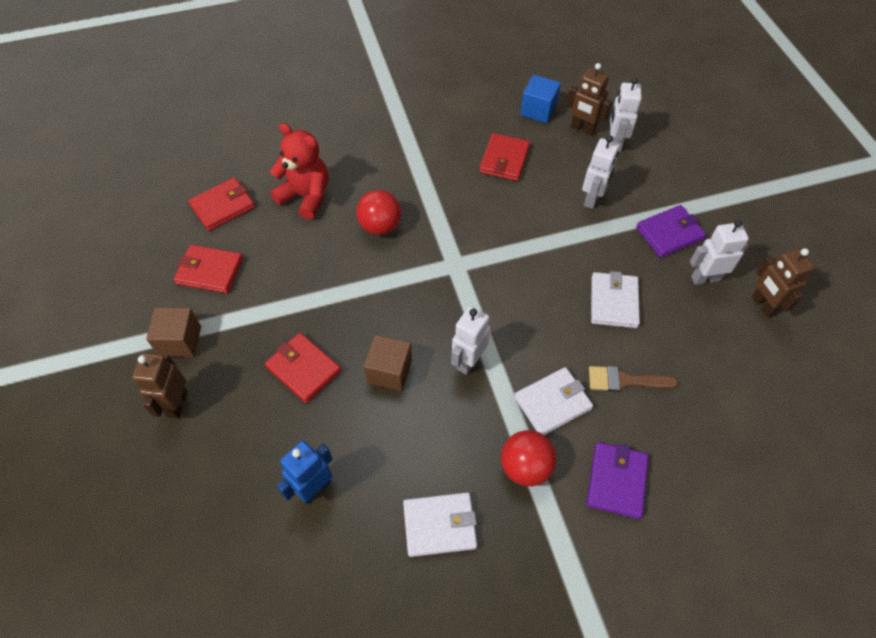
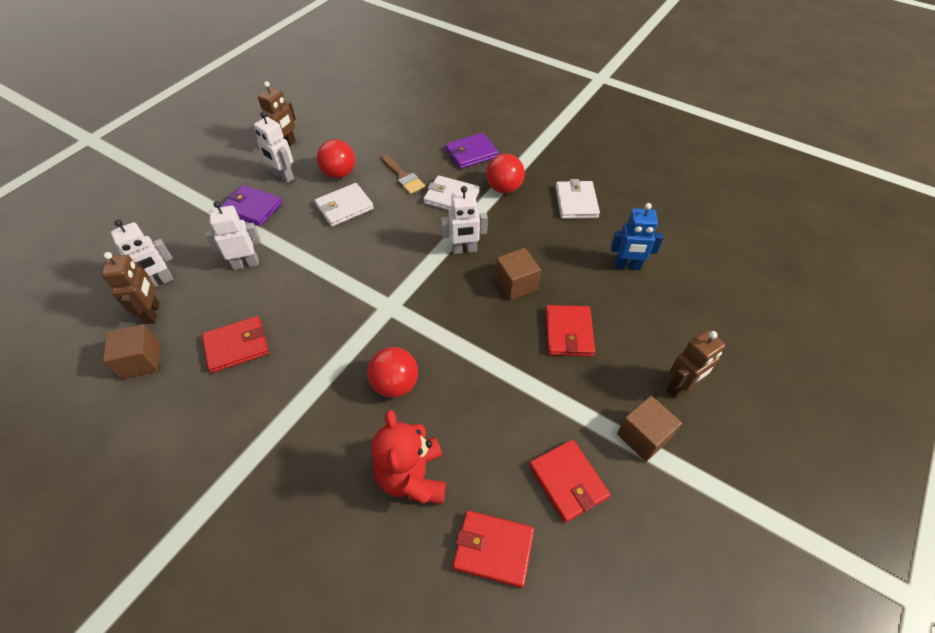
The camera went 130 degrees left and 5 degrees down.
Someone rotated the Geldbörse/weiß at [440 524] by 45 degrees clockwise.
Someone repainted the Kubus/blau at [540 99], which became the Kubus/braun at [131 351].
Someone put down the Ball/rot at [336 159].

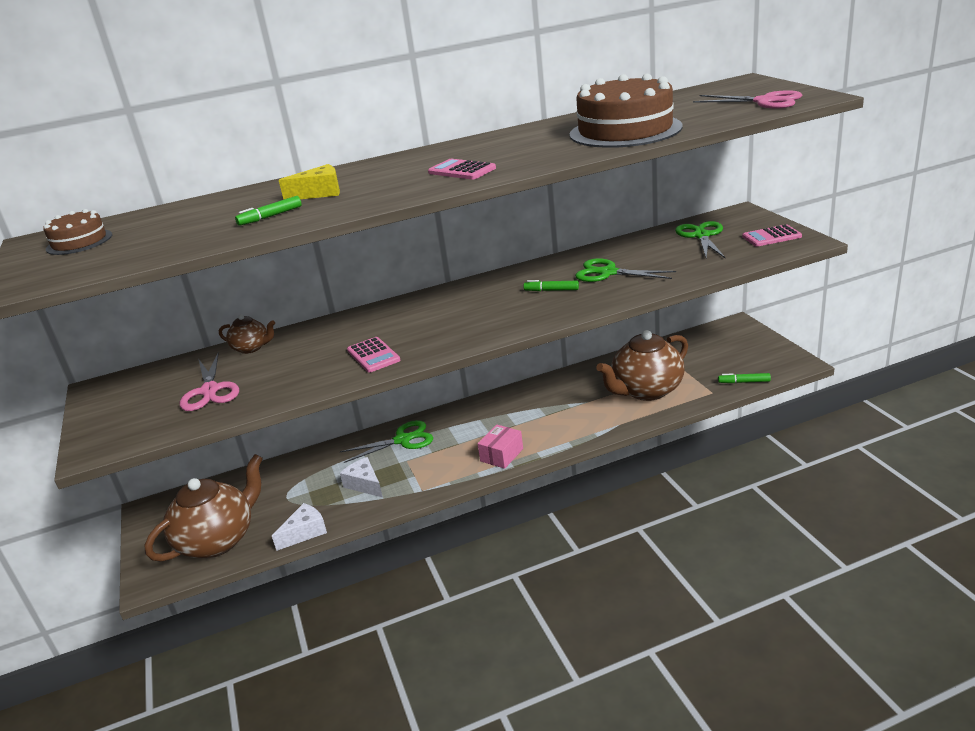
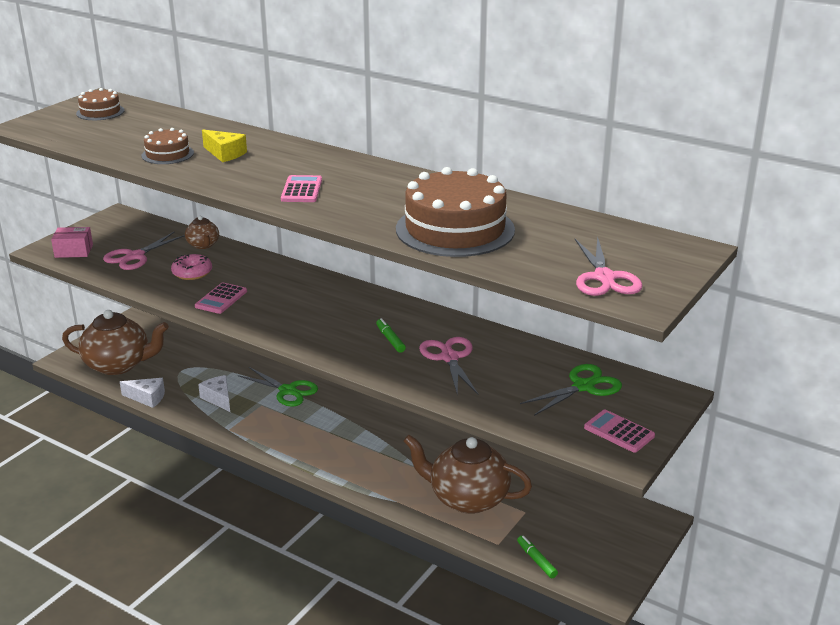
The camera went 50 degrees right and 0 degrees up.
Someone swapped the Filzstift/grün at [268 211] for the Kuchen/braun at [168 146].
Someone rotated the Käse/weiß at [361 477] by 45 degrees counterclockwise.
Someone carried the Schachtel/rosa from [500 446] to [72 242].
Someone repainted the Schere/grün at [625 270], which became the Schere/rosa at [448 366].
Someone put down the Donut/rosa at [191 267].

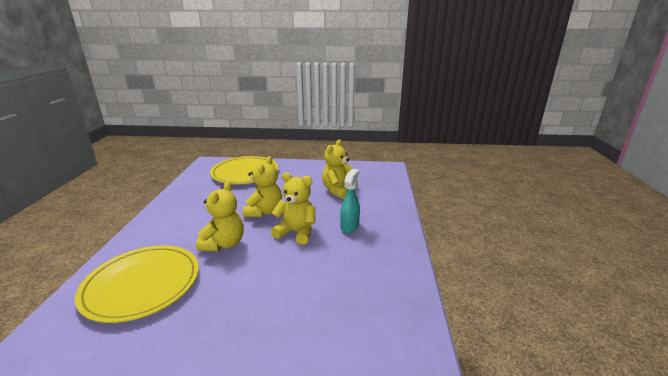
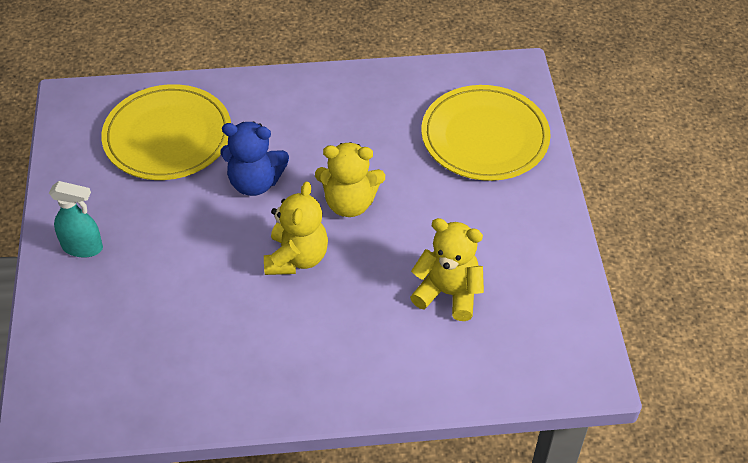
The camera went 80 degrees right and 25 degrees up.
Someone repainted the Teddybär/gelb at [220 216], which became the Teddybär/blau at [254 159].
Someone carried the Sprühflasche/türkis from [350 201] to [76 219].

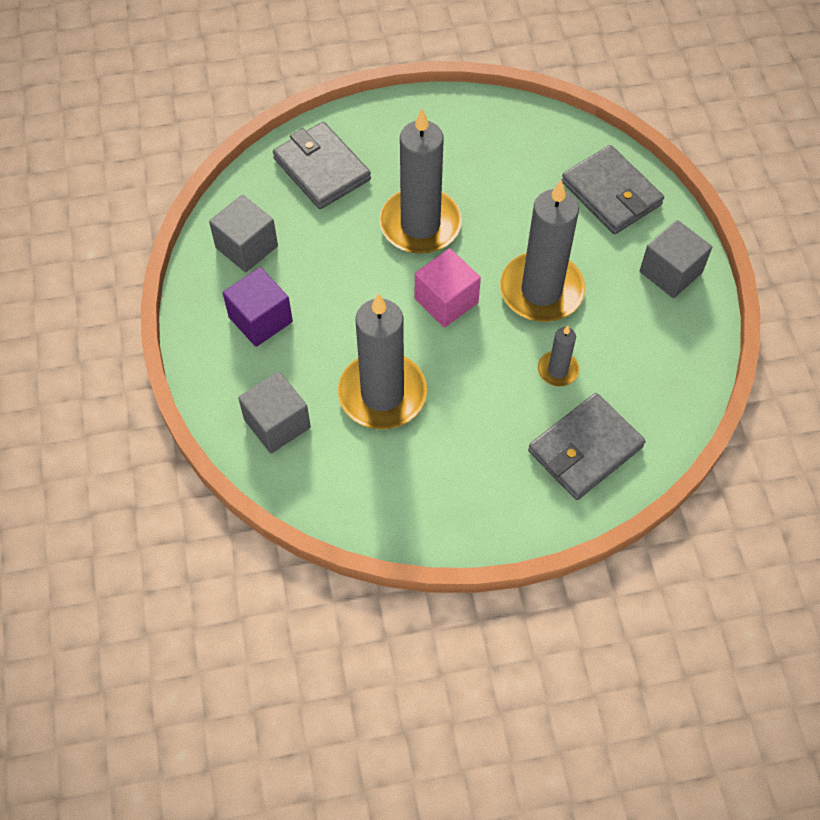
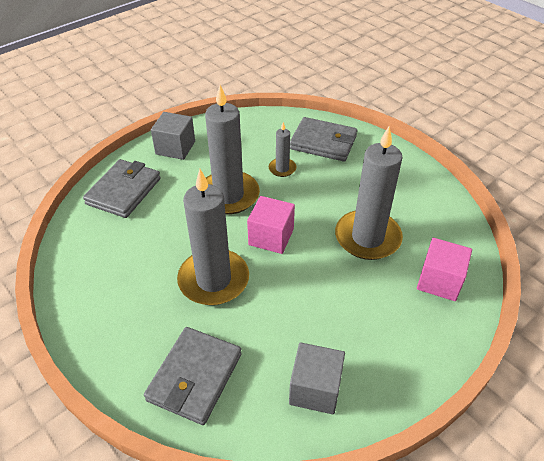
The camera went 120 degrees left and 15 degrees down.
Someone took away the Kubus/lila at [258 307].
Someone repainted the Kubus/grau at [274 412], which became the Kubus/rosa at [444 269].

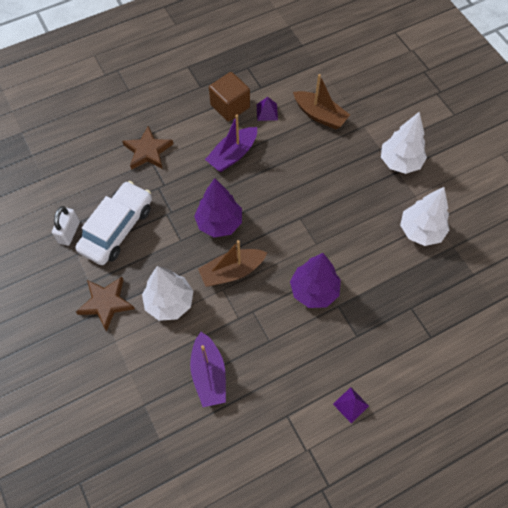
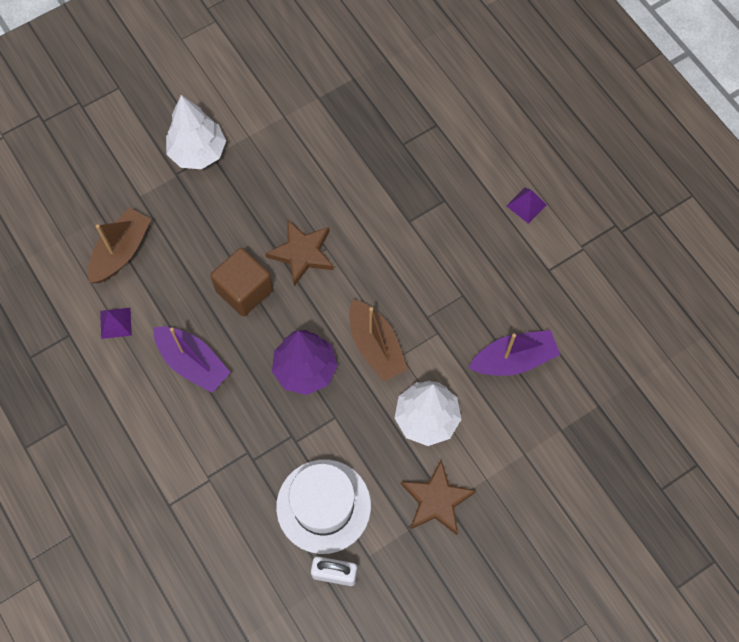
The camera went 95 degrees left and 5 degrees up.
Someone swapped the Auto/weiß at [113 223] for the Hut/weiß at [323 506].
Someone carried the Stern/braun from [147 148] to [299 252].
Someone carried the Kubus/braun from [229 96] to [241 282].
Someone took away the Baum/lila at [315 280].
Someone took away the Baum/weiß at [424 216].

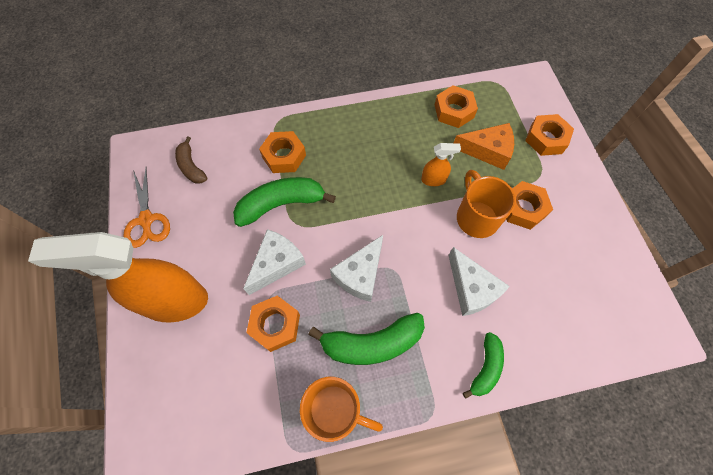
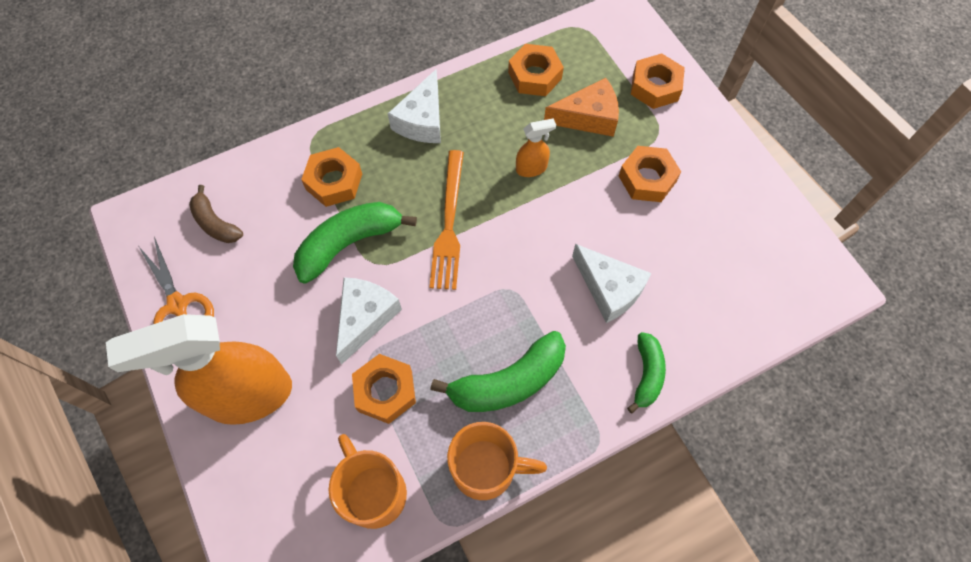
The camera went 15 degrees left and 0 degrees up.
Someone carried the Käse/weiß from [356 268] to [414 106].
Someone carried the Tasse/orange from [486 204] to [368 481].
Someone put down the Gabel/orange at [447 220].

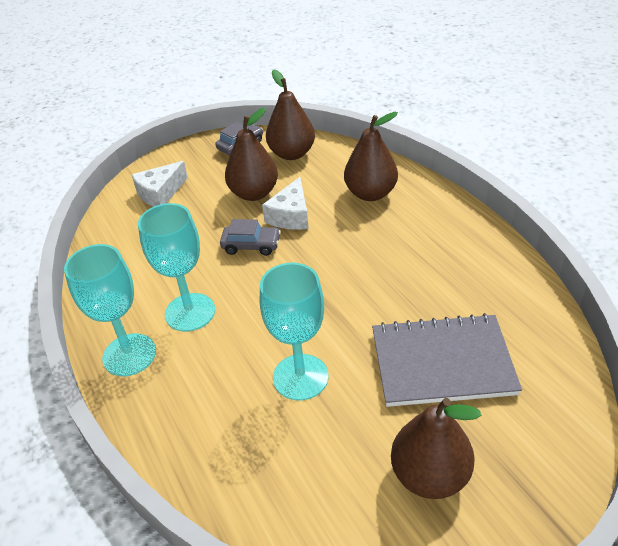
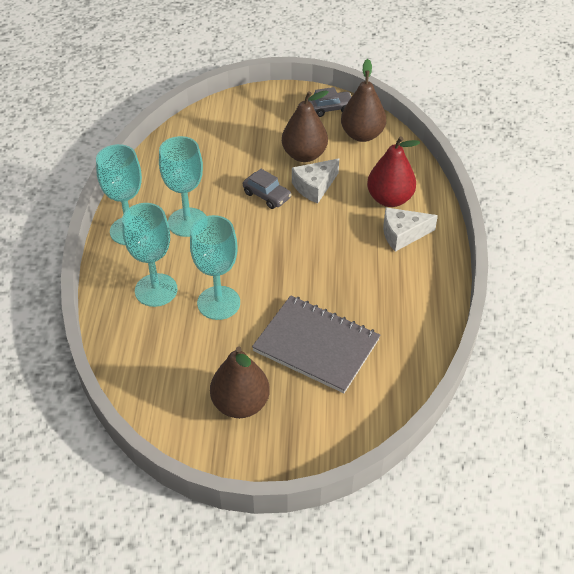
The camera went 30 degrees right and 5 degrees up.
Someone carried the Käse/weiß from [160 184] to [410 230].
Someone repainted the Birne/braun at [371 156], which became the Birne/rot at [393 171].
Someone put down the Kelch/türkis at [150 255].

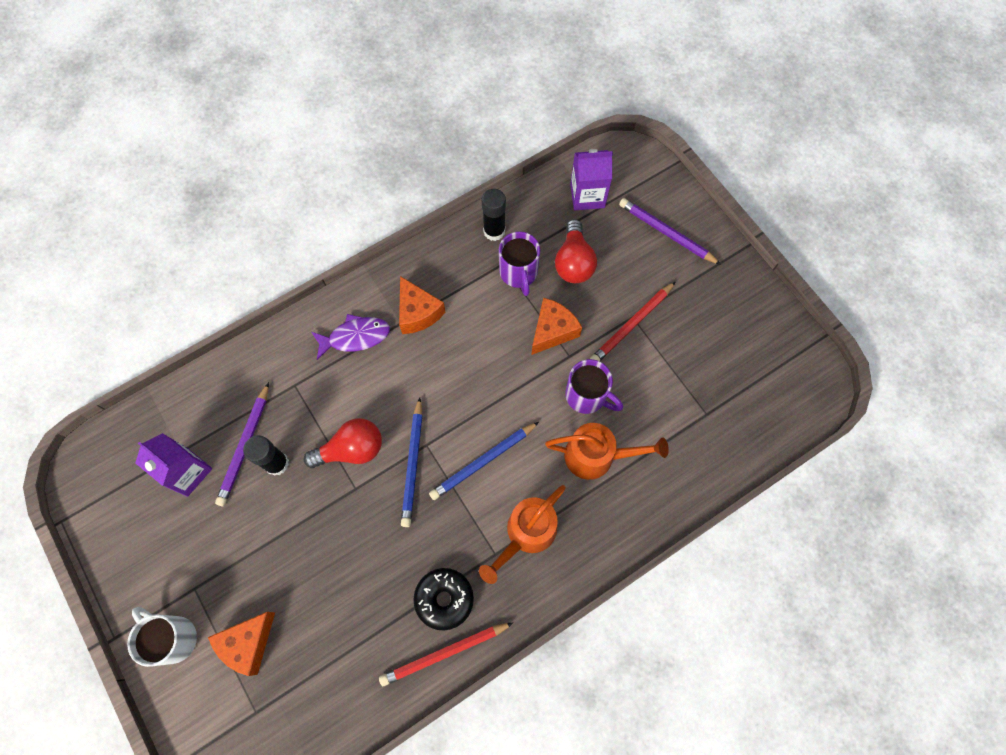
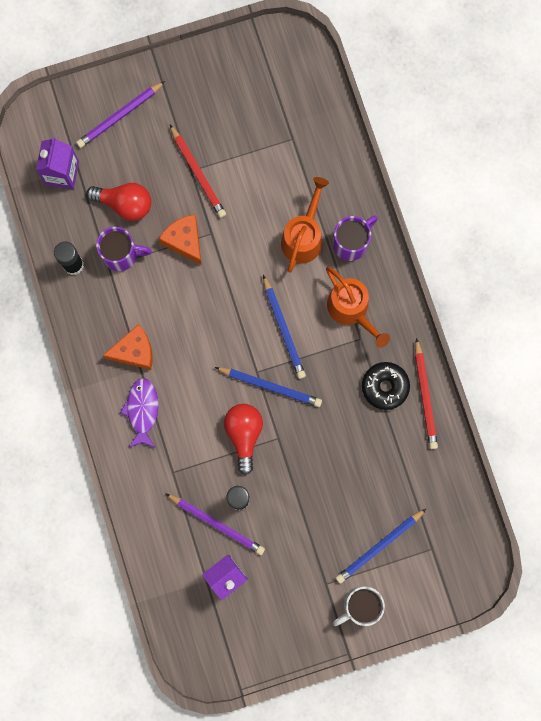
The camera went 75 degrees left and 10 degrees up.
Someone swapped the Käse/orange at [241 644] for the Bleistift/blau at [381 546].
Someone carried the Tasse/lila from [594 386] to [355 238].

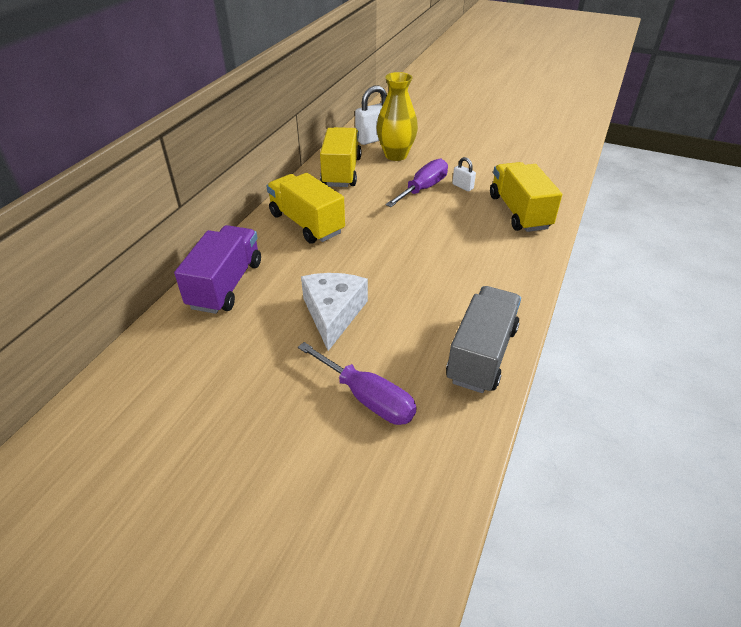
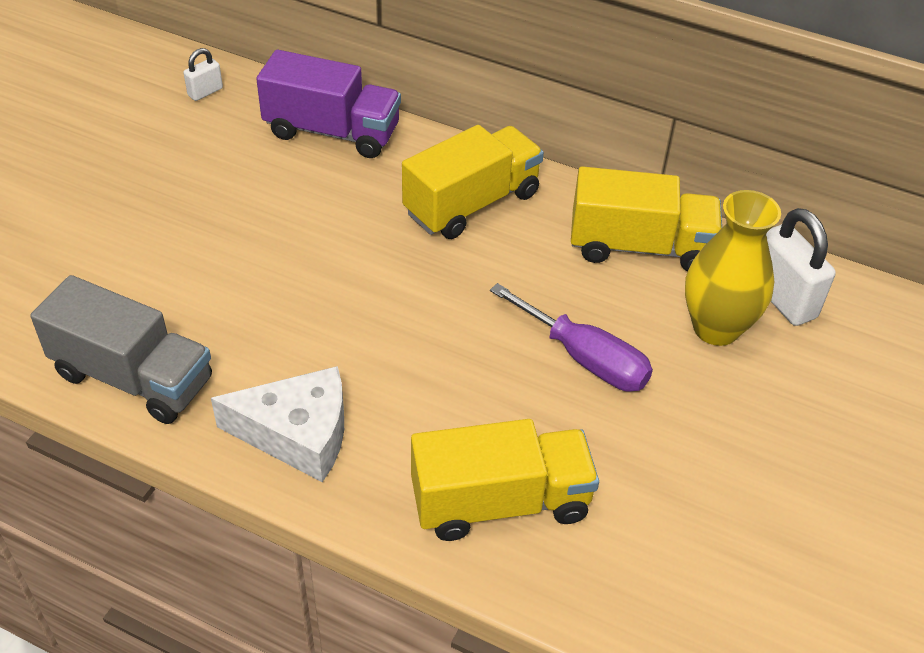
The camera went 90 degrees right and 5 degrees up.
Someone took away the Schraubenzieher/lila at [357 383].
Someone carried the Käse/weiß from [334 312] to [277 424].
Someone carried the Vorhängeschloss/weiß from [464 174] to [203 74].

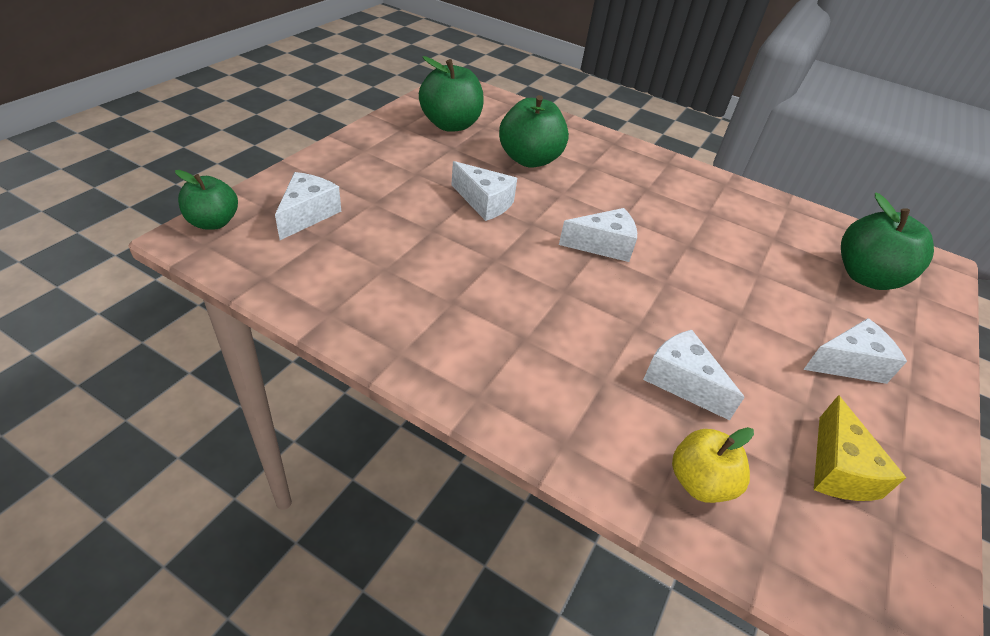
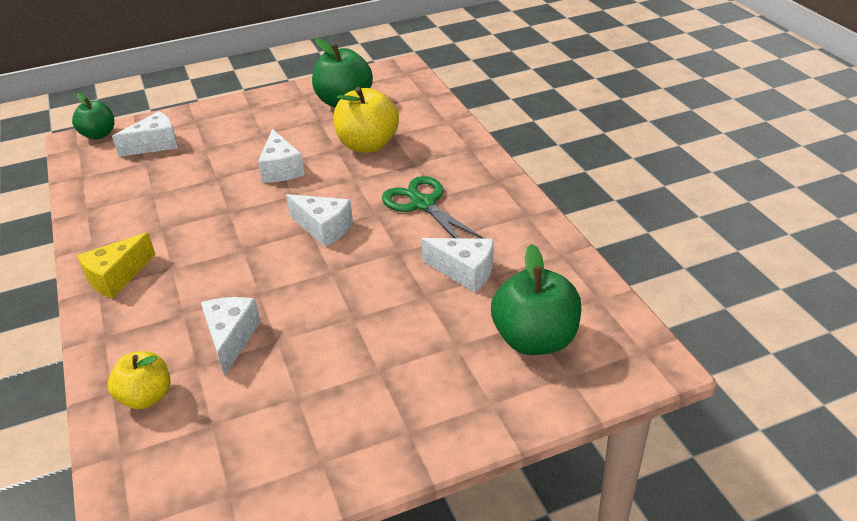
The camera went 45 degrees right and 5 degrees down.
Someone repainted the Apfel/grün at [534 131], which became the Apfel/gelb at [366 120].
Someone carried the Käse/weiß from [855 351] to [457 265].
Someone carried the Käse/gelb from [860 448] to [116 265].
Someone put down the Schere/grün at [433 207].

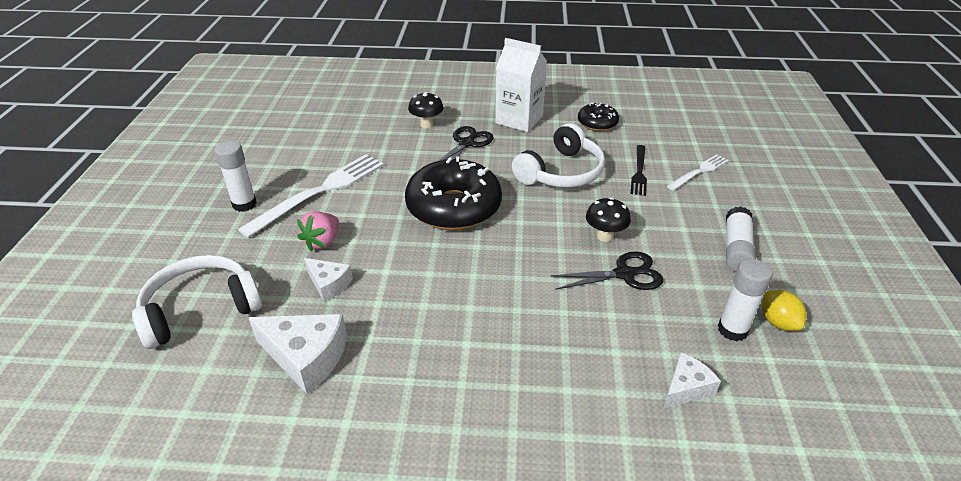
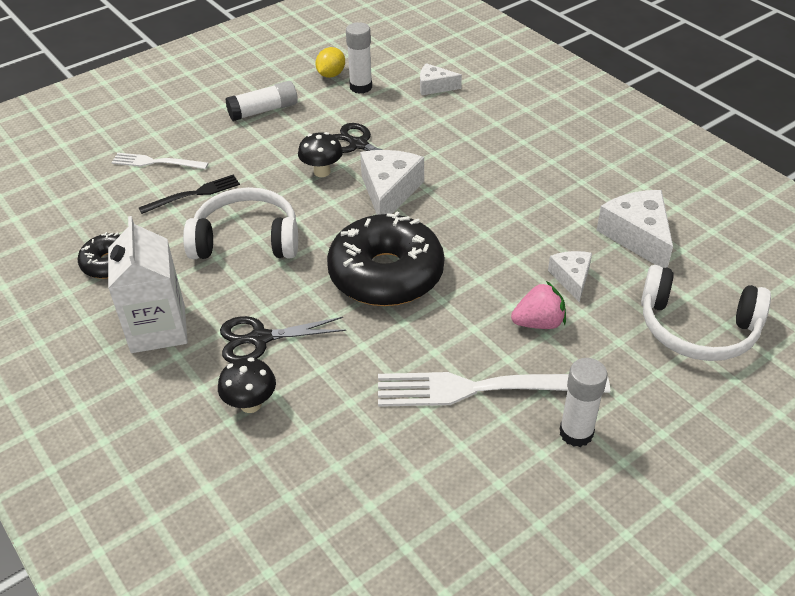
The camera went 130 degrees left and 5 degrees up.
Someone put down the Käse/weiß at [392 182].

